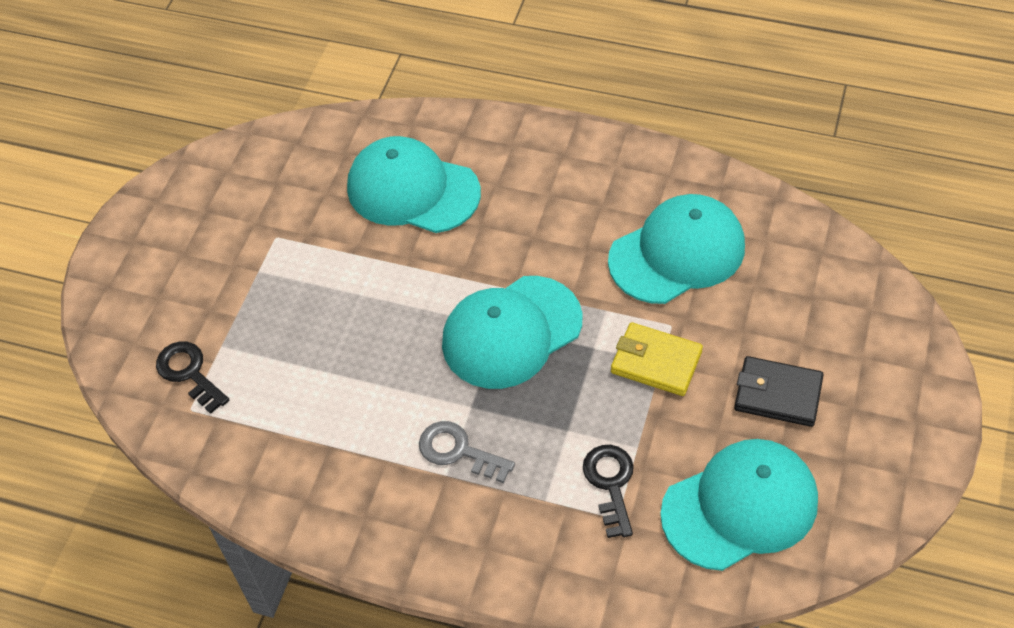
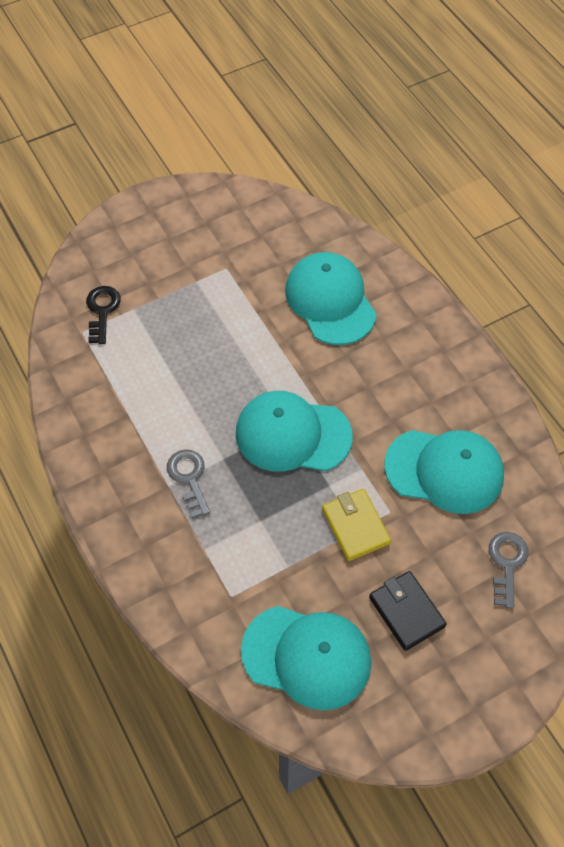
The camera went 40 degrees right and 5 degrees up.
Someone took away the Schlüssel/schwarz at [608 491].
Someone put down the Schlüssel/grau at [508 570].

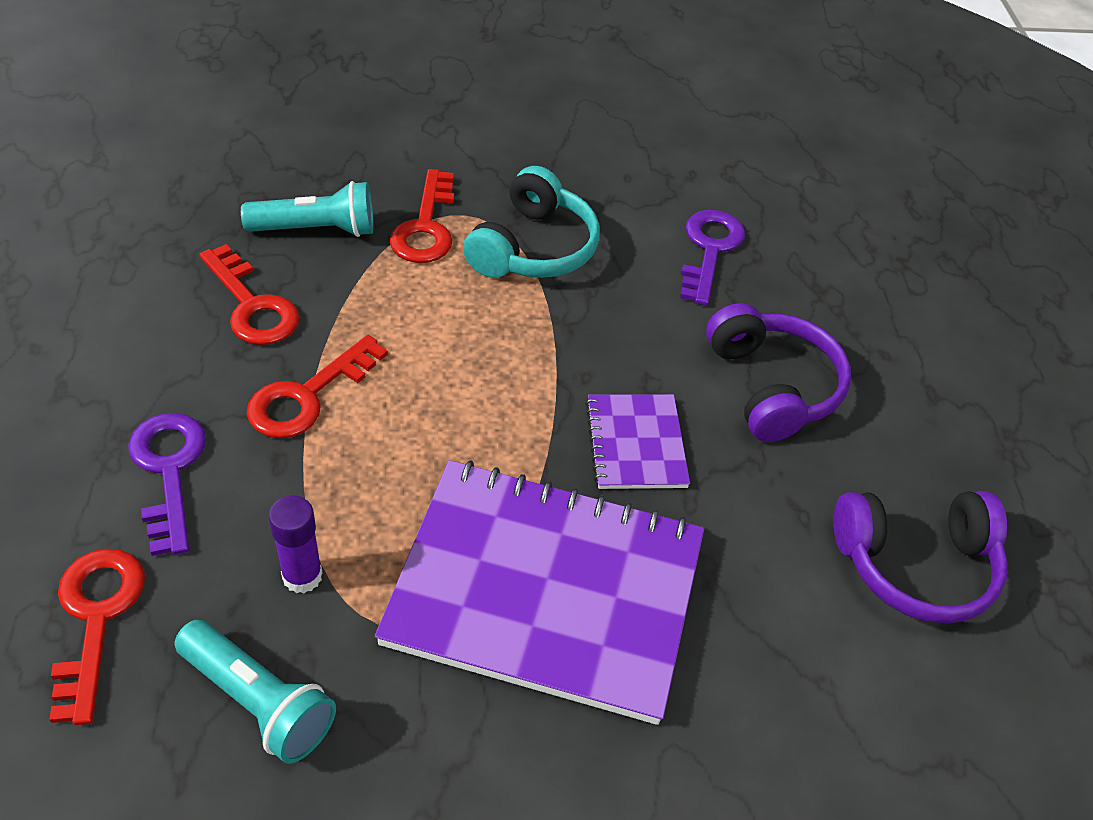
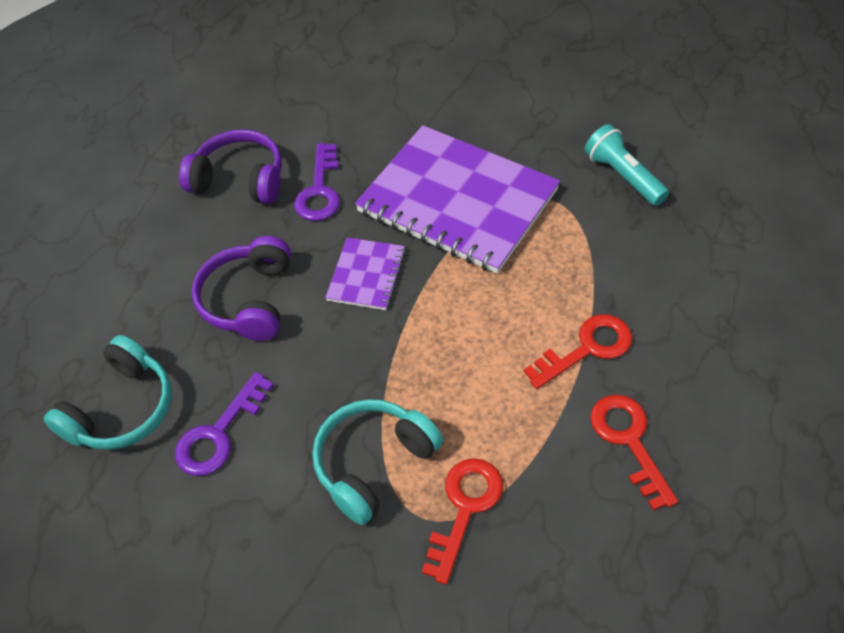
The camera went 155 degrees left and 5 degrees up.
Someone took away the Schlüssel/rot at [97 636].
Someone carried the Schlüssel/lila from [167 484] to [317 182].
Someone took away the Taschenlampe/türkis at [307 209].
Someone took away the Klebestift/lila at [295 544].
Someone put down the Kopfhörer/türkis at [108 392].

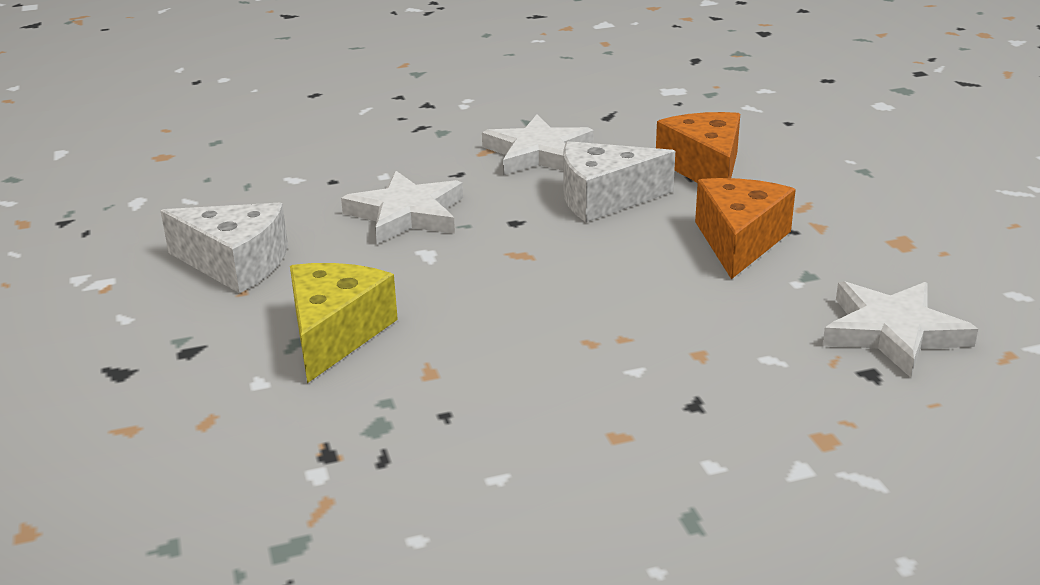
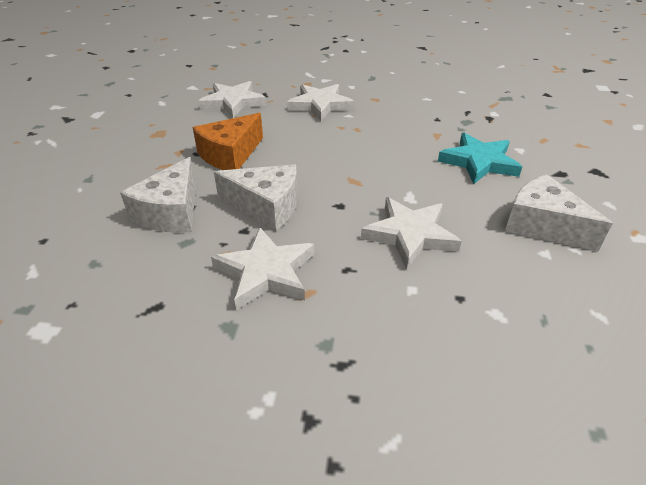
The camera went 155 degrees left and 10 degrees up.
Someone swapped the Käse/gelb at [344 323] for the Stern/türkis at [480 158].
Someone repainted the Käse/orange at [698 147], which became the Käse/weiß at [158 195].
Someone put down the Stern/weiß at [320 102].

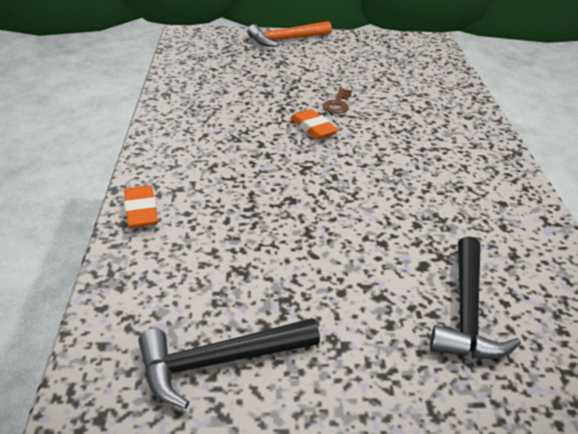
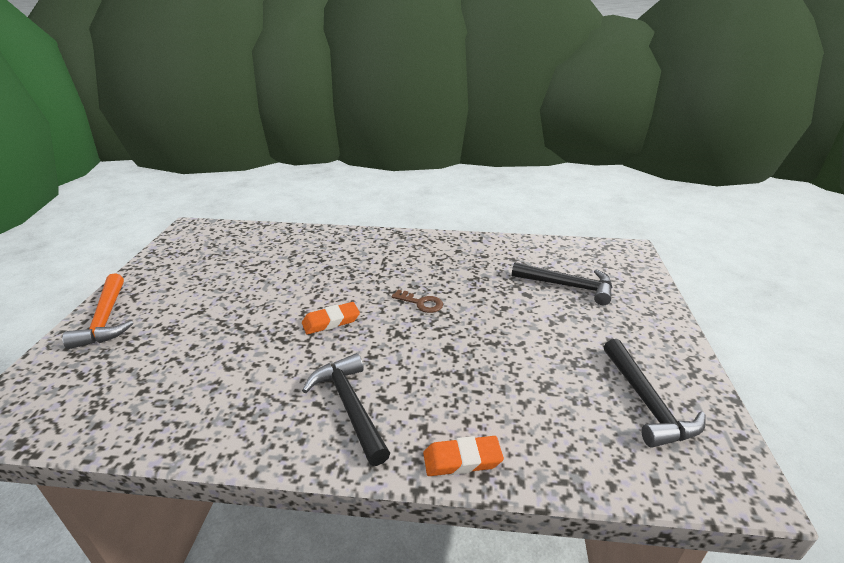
The camera went 80 degrees left and 5 degrees down.
Someone carried the Schlüssel/braun from [337 101] to [417 301].
Someone put down the Hammer/schwarz at [346 409].

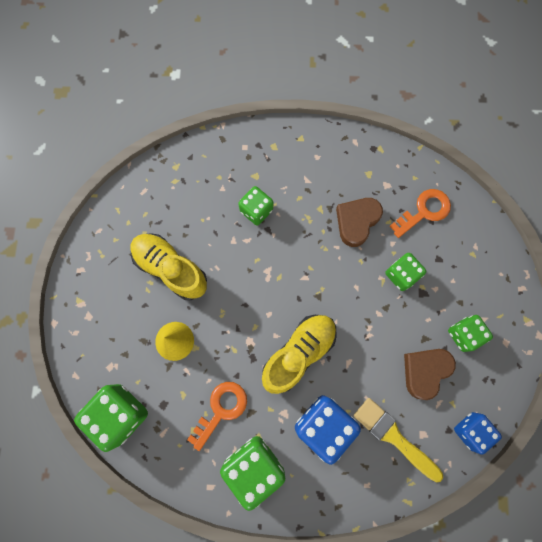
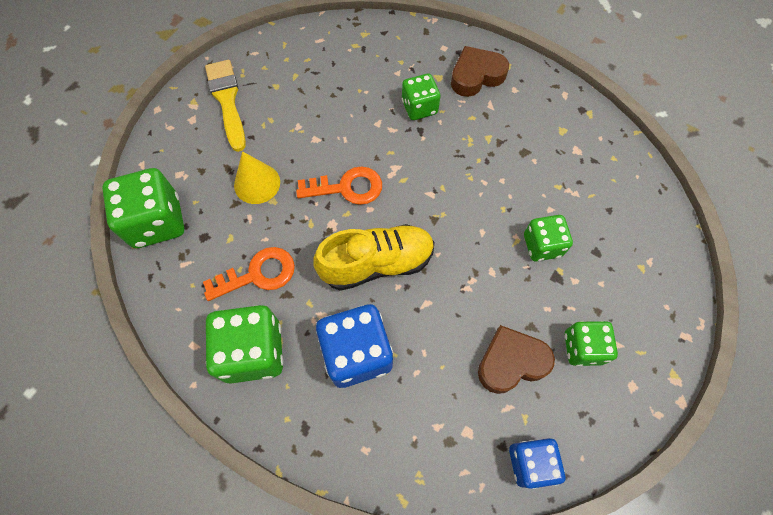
The camera went 30 degrees right and 10 degrees down.
Someone took away the Schuh/gelb at [168 266].
Someone carried the Herz/braun from [359 222] to [480 71].
Someone carried the Pinsel/gelb from [398 440] to [225 106].
Someone carried the Schlüssel/orange from [420 213] to [339 185].

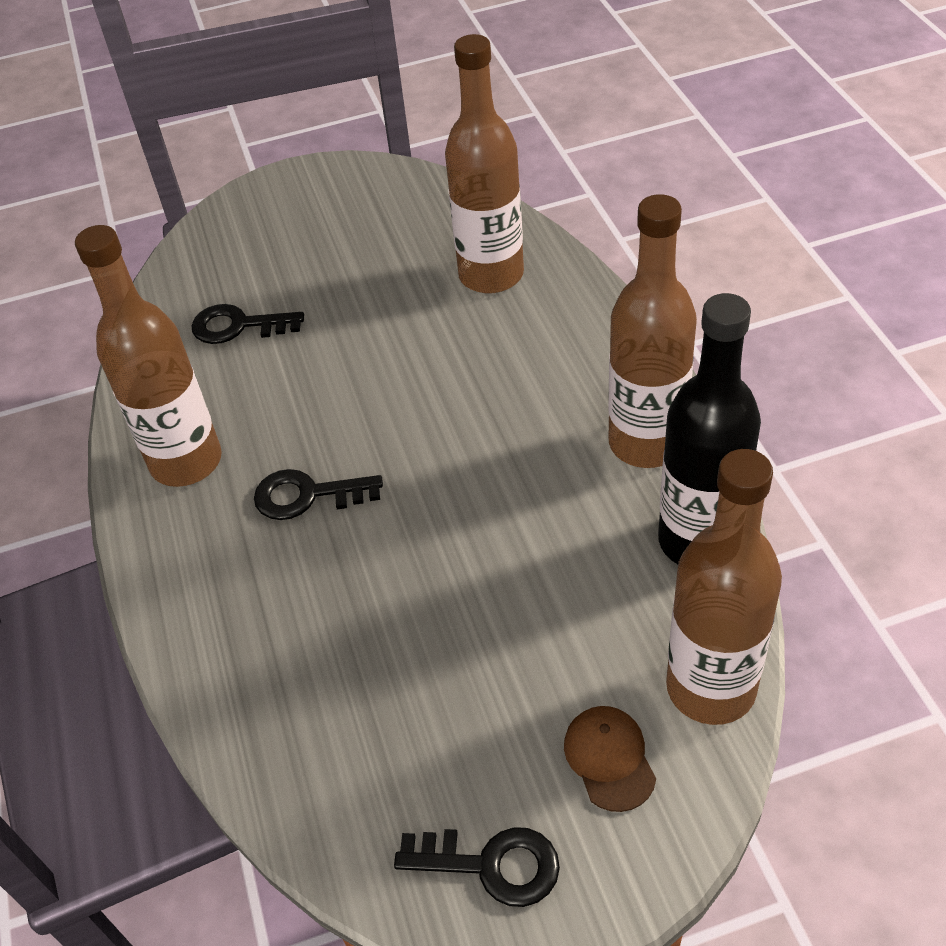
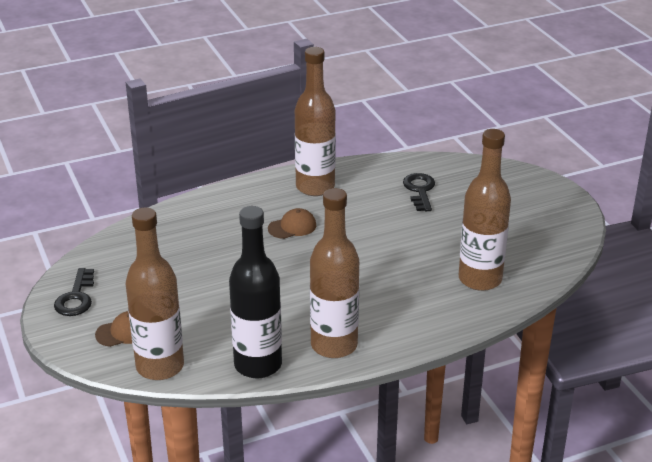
The camera went 80 degrees right and 15 degrees down.
Someone swapped the Schlüssel/schwarz at [318 494] for the Kappe/braun at [292 223].

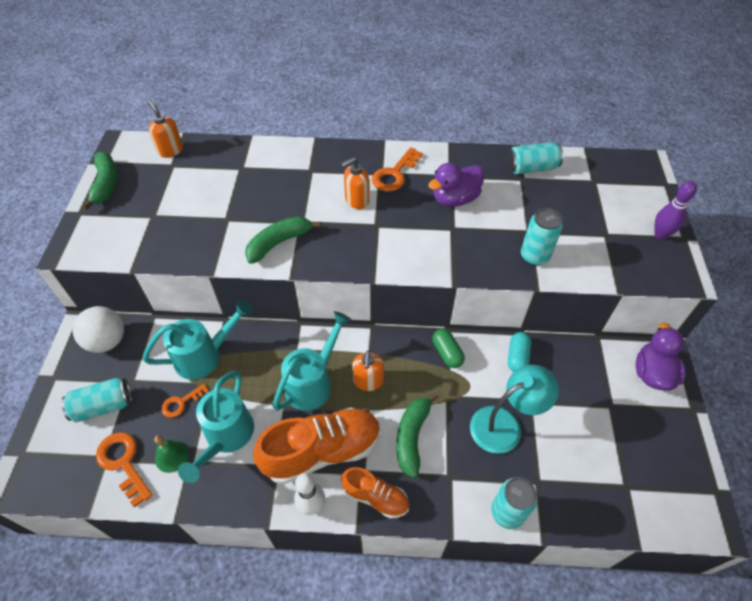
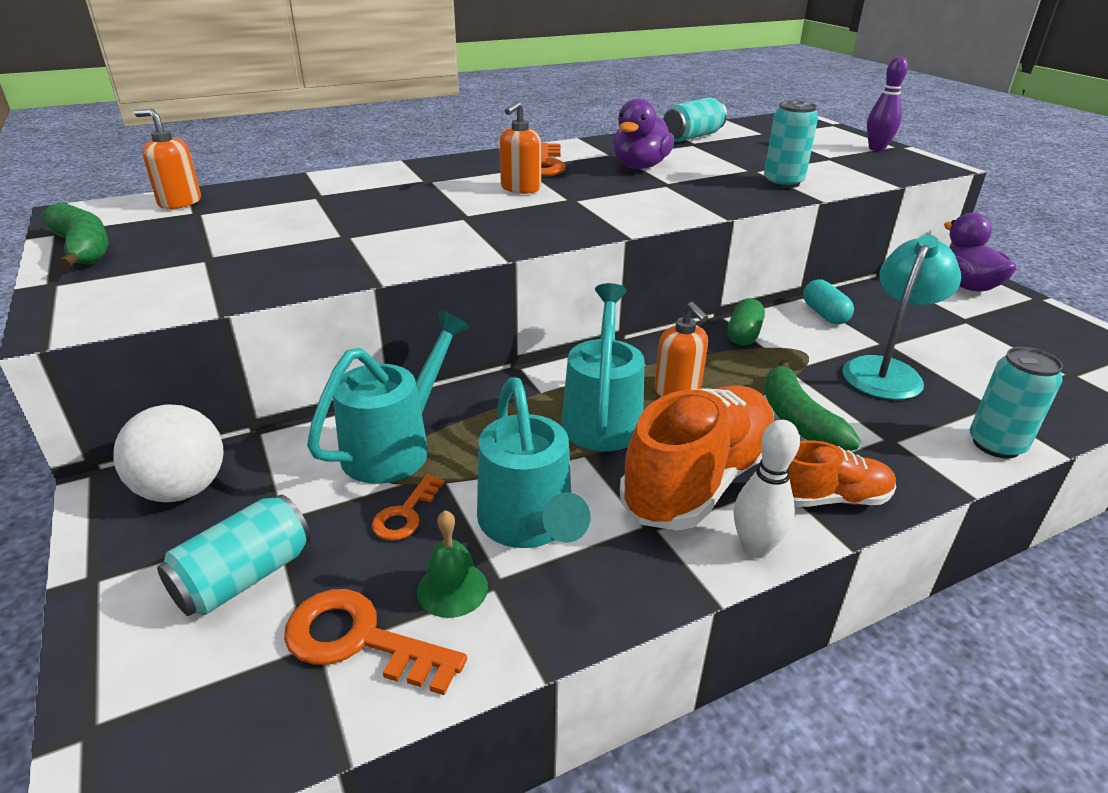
The camera went 30 degrees left and 20 degrees down.
Someone took away the Banane/grün at [283 240].
Someone rotated the Kapsel/grün at [449 348] by 75 degrees clockwise.

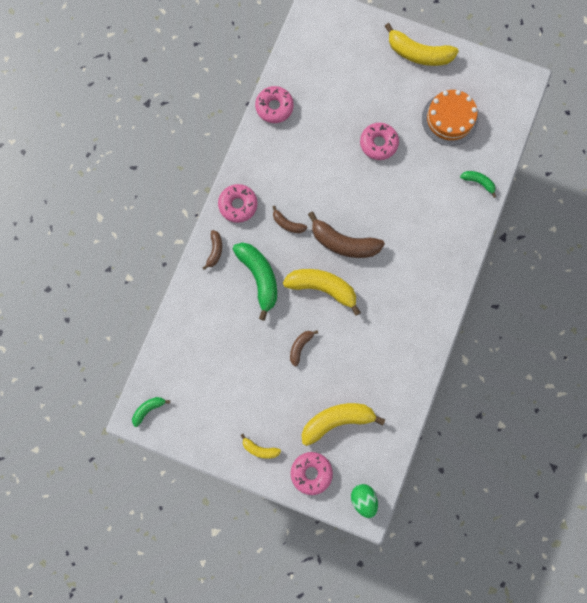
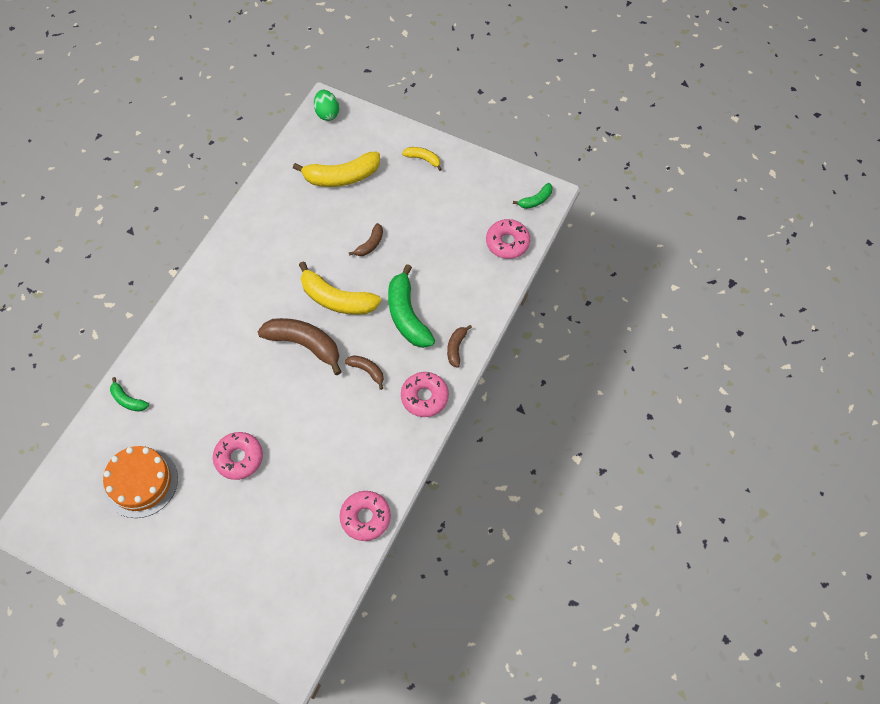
The camera went 175 degrees left and 15 degrees down.
Someone carried the Donut/rosa from [312 473] to [508 239].
Someone took away the Banane/gelb at [422 44].

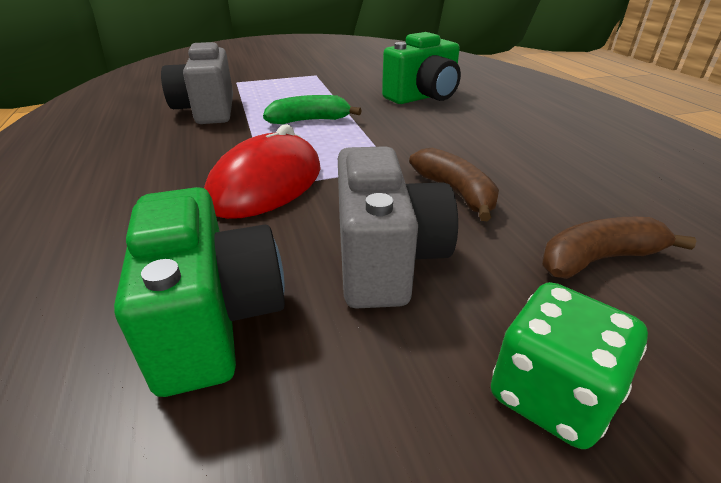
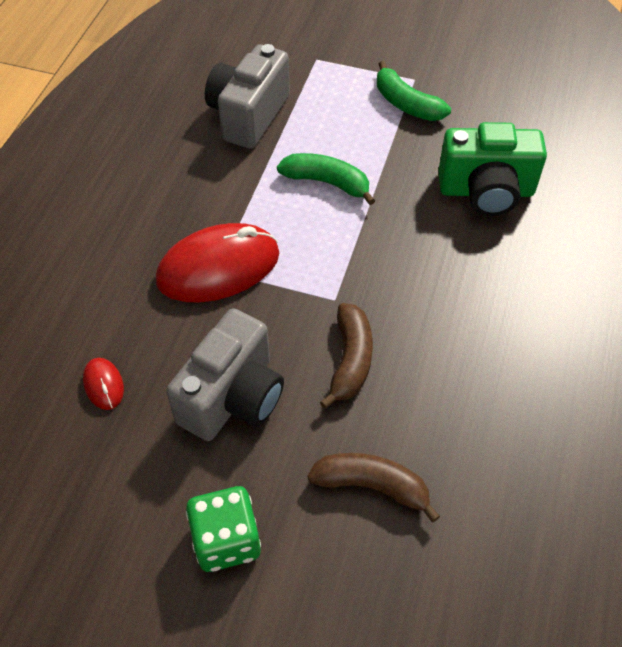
The camera went 35 degrees right and 20 degrees up.
Someone swapped the Kamera/grün at [199 292] for the Computermaus/rot at [103 384].
Someone put down the Banane/grün at [414 91].

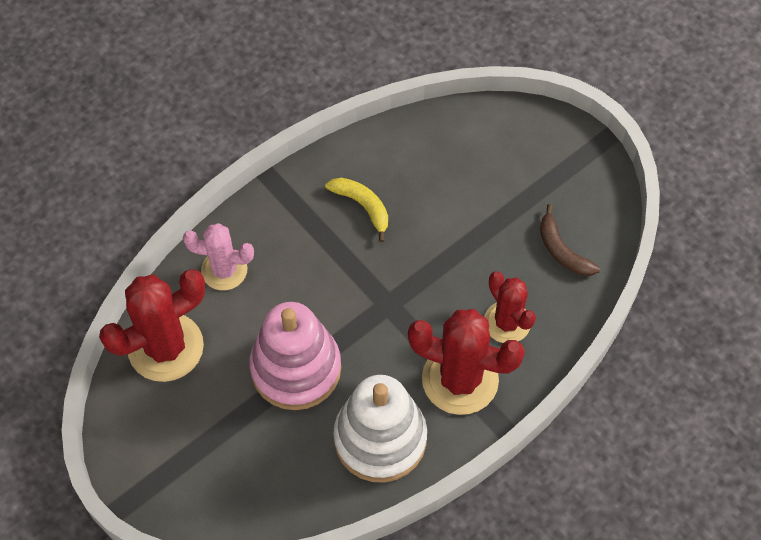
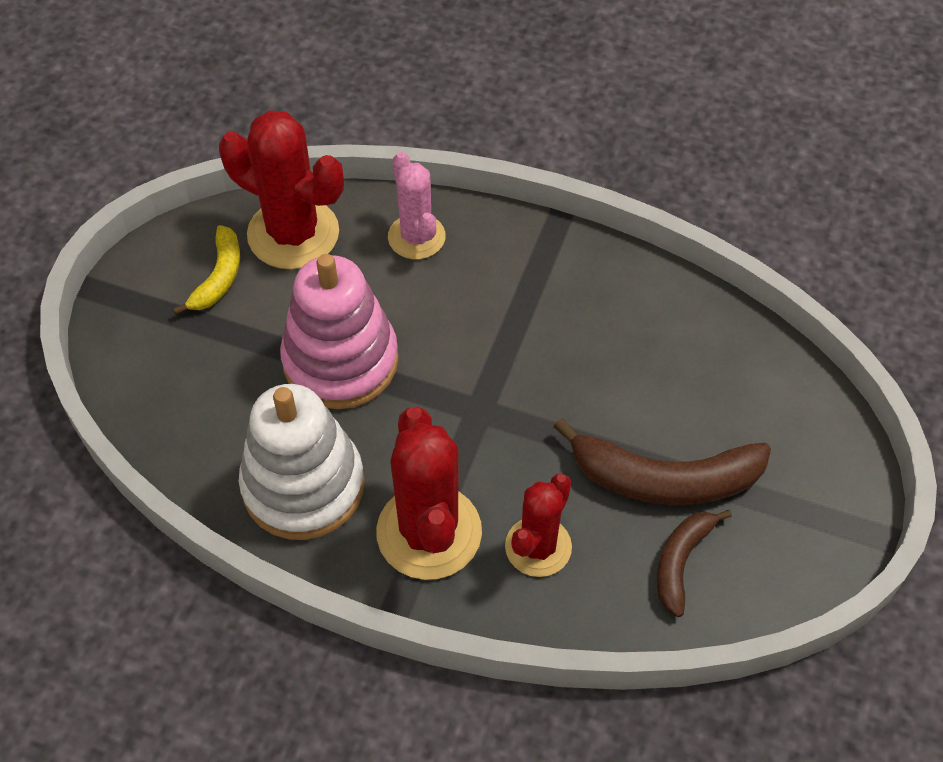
The camera went 60 degrees right and 5 degrees down.
Someone carried the Banane/gelb from [356 210] to [206 270].
Someone put down the Banane/braun at [662 461].

